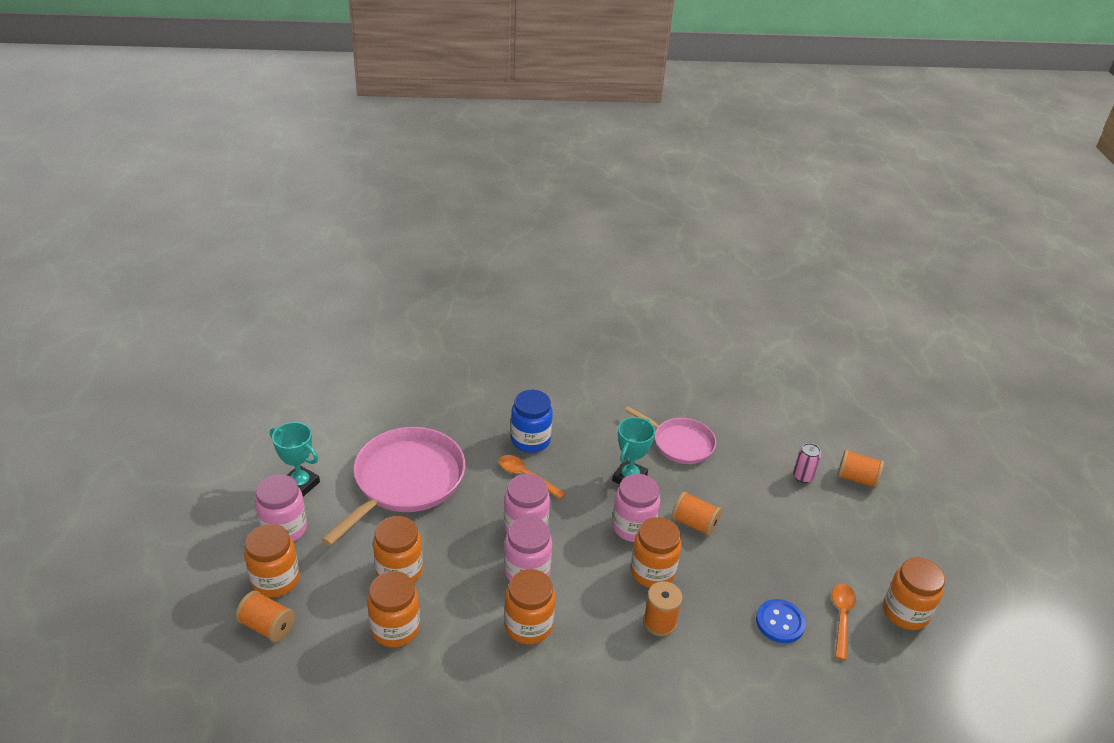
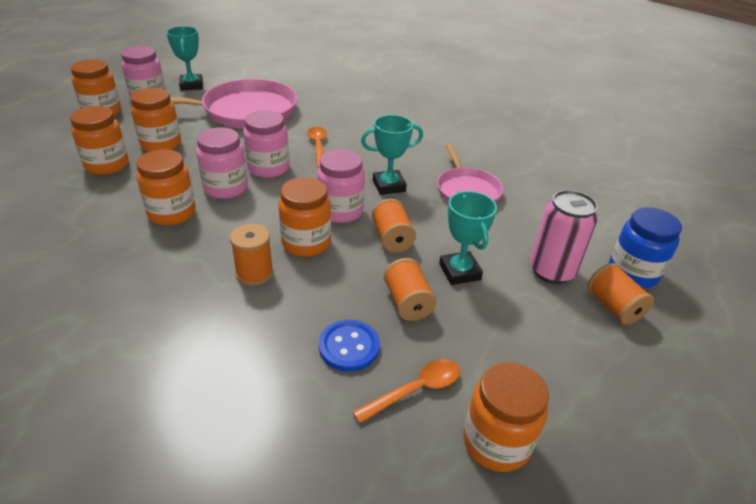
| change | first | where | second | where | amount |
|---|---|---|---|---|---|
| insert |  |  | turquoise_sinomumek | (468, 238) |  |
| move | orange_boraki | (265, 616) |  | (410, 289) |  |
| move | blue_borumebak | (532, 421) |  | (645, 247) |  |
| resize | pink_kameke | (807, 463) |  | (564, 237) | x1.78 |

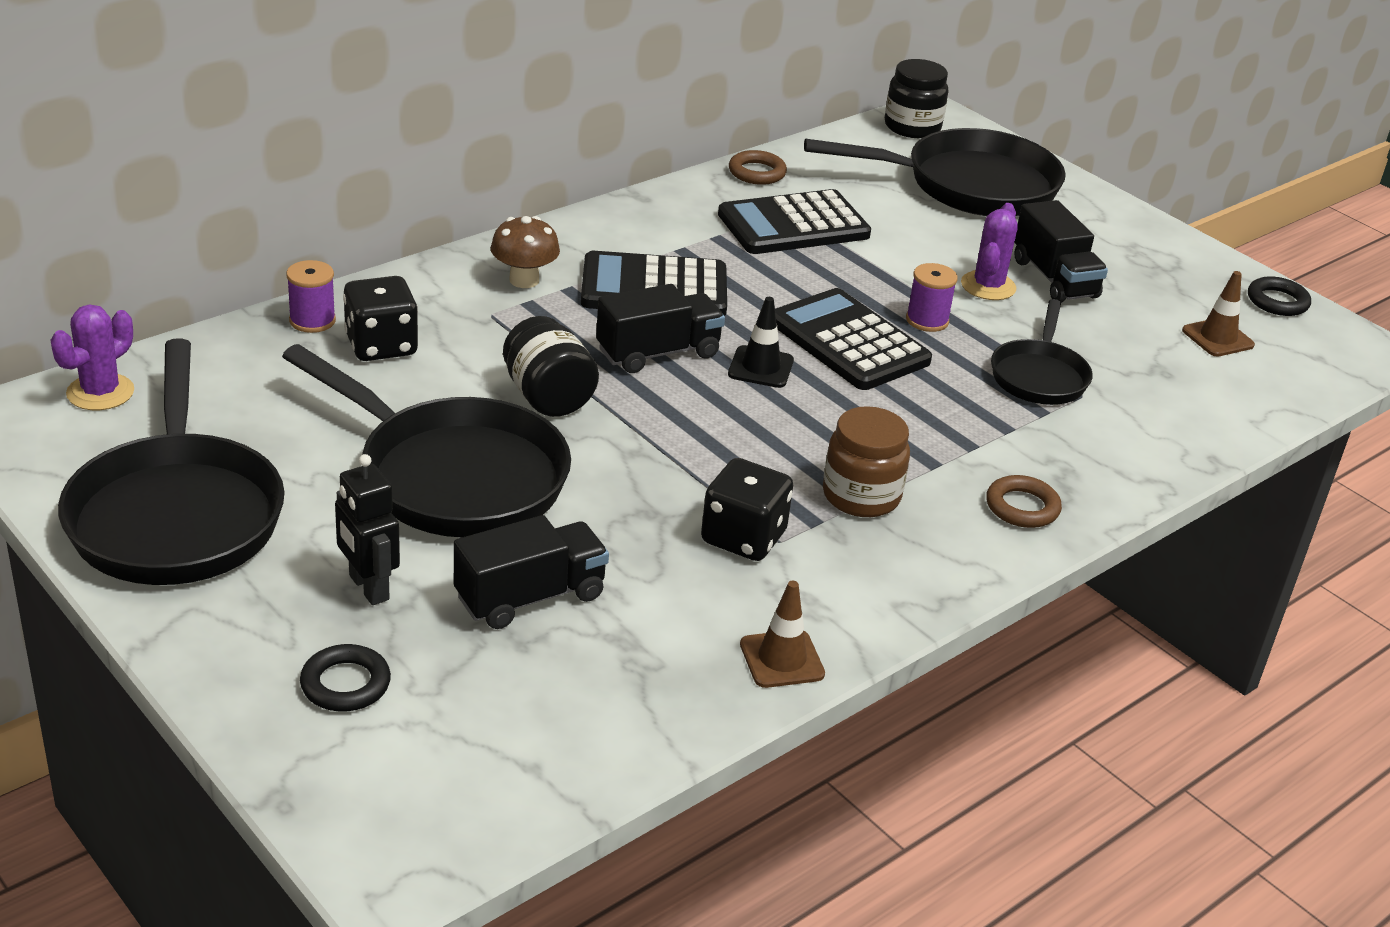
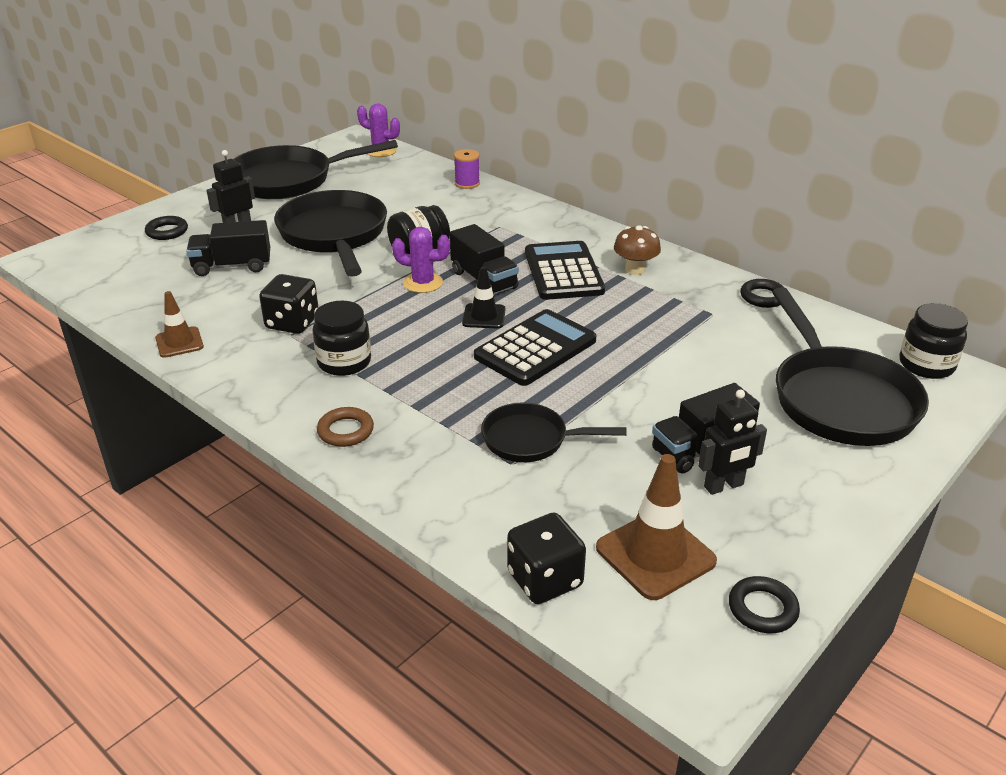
| change | first | where | second | where | amount |
|---|---|---|---|---|---|
| delete | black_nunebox | (794, 221) |  |  |  |
| delete | purple_boraki | (932, 297) |  |  |  |
| insert |  |  | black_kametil | (732, 442) |  |
| move | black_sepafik | (380, 318) |  | (546, 558) |  |
| move | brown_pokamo | (525, 252) |  | (637, 250) |  |
| move | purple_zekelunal | (989, 251) |  | (421, 260) |  |
| recolor | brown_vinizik | (758, 167) | black_vinizik | (762, 293) |  |
| recolor | brown_borumebak | (866, 461) | black_borumebak | (341, 338) |  |
| rotate | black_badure | (426, 440) |  | (330, 233) | 135 degrees clockwise |
| rotate | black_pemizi | (531, 572) |  | (228, 248) | 120 degrees clockwise |
| resize | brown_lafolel | (1218, 314) |  | (656, 527) | x1.66 |

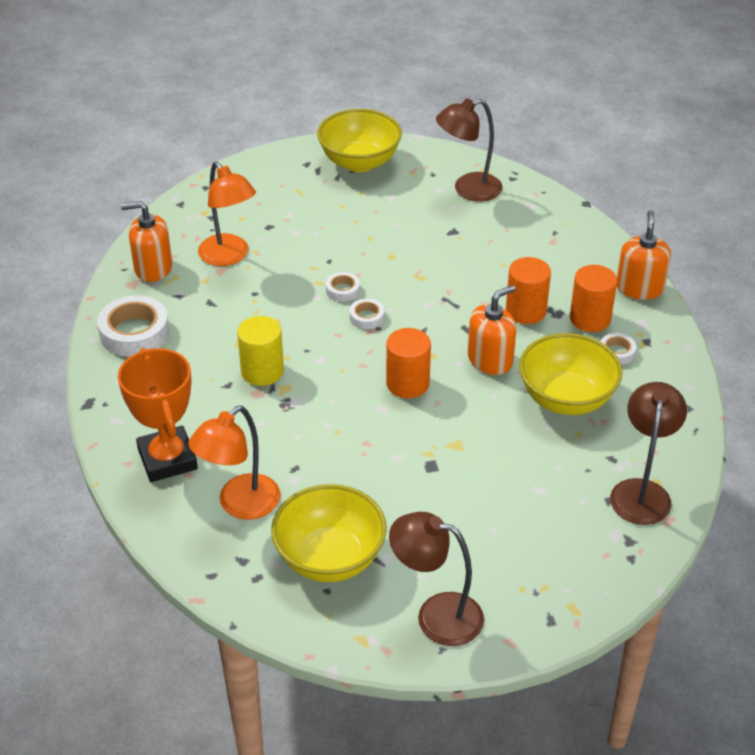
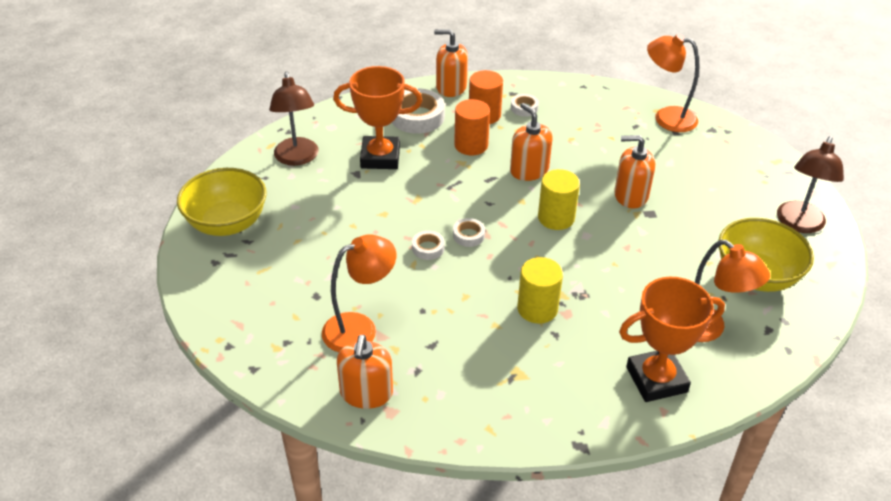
| change | first | where | second | where | amount |
|---|---|---|---|---|---|
| delete | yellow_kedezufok | (571, 374) |  |  |  |
| insert |  |  | orange_sinomumek | (377, 117) |  |
| insert |  |  | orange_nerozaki | (634, 171) |  |
| move | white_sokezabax | (133, 326) |  | (418, 111) |  |
| recolor | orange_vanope | (408, 363) | yellow_vanope | (559, 199) |  |
| recolor | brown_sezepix | (648, 453) | orange_sezepix | (673, 83) |  |

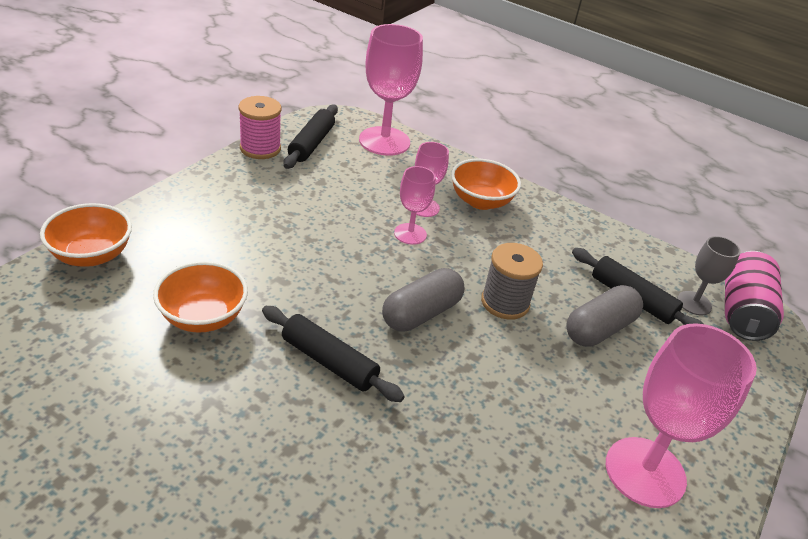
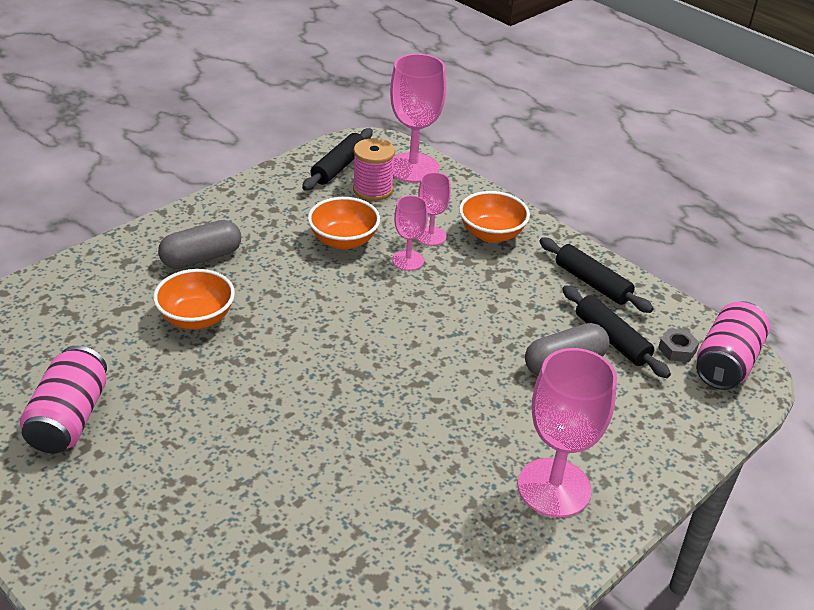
| change | first | where | second | where | amount |
|---|---|---|---|---|---|
| delete | grey_boraki | (512, 281) |  |  |  |
| insert |  |  | pink_kameke | (63, 399) |  |
| move | orange_kedezufok | (86, 235) |  | (344, 223) |  |
| move | pink_boraki | (260, 127) |  | (374, 169) |  |
| move | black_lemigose | (333, 354) |  | (596, 275) |  |
| move | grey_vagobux | (423, 300) |  | (199, 244) |  |
| replace | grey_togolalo | (708, 275) | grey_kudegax | (678, 345) |  |

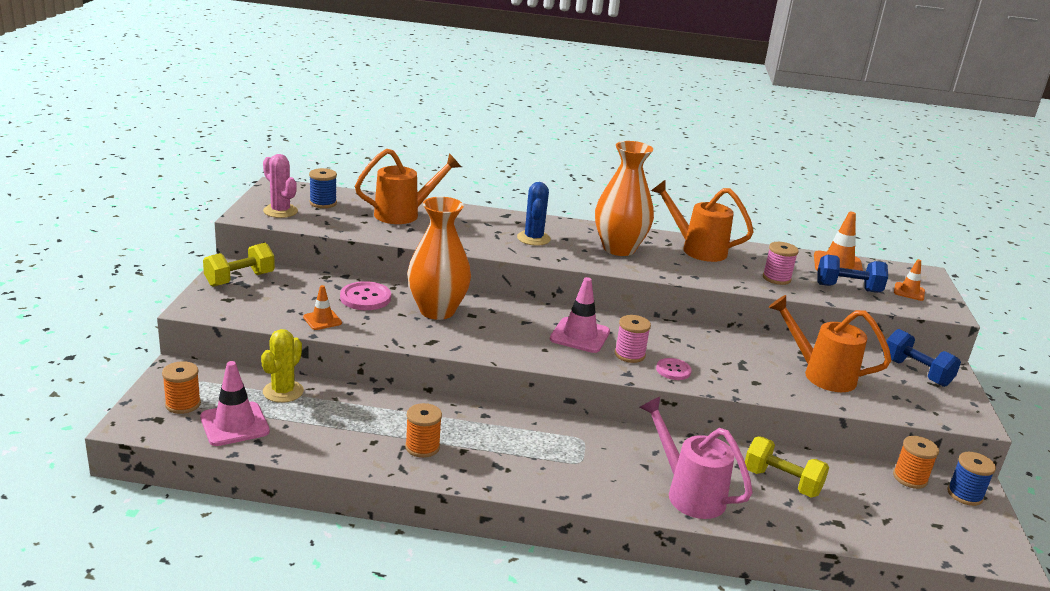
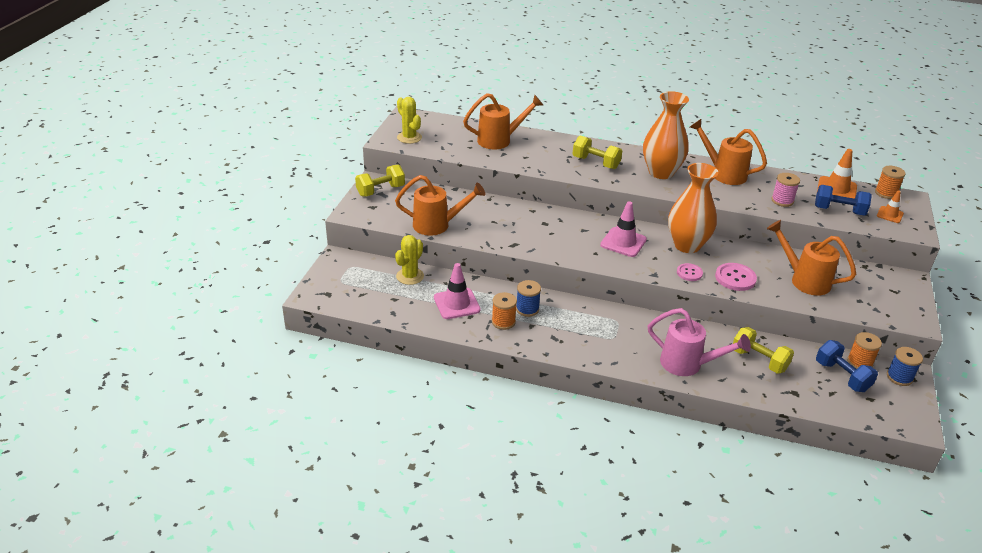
| change | first | where | second | where | amount |
|---|---|---|---|---|---|
| delete | pink_boraki | (633, 339) |  |  |  |
| move | orange_boraki | (181, 387) |  | (890, 182) |  |
| move | pink_lafolel | (235, 403) |  | (457, 291) |  |
| move | blue_boraki | (323, 188) |  | (528, 298) |  |
| move | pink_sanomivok | (365, 295) |  | (736, 277) |  |
| move | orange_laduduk | (439, 258) |  | (693, 208) |  |
| move | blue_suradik | (922, 358) |  | (847, 366) |  |
| replace | orange_lafolel | (322, 307) | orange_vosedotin | (440, 205) |  |
| replace | blue_zekelunal | (534, 214) | yellow_suradik | (597, 152) |  |
| recolor | pink_zekelunal | (280, 186) | yellow_zekelunal | (409, 120) |  |
| rotate | pink_vosedotin | (696, 458) |  | (699, 342) | 150 degrees clockwise |

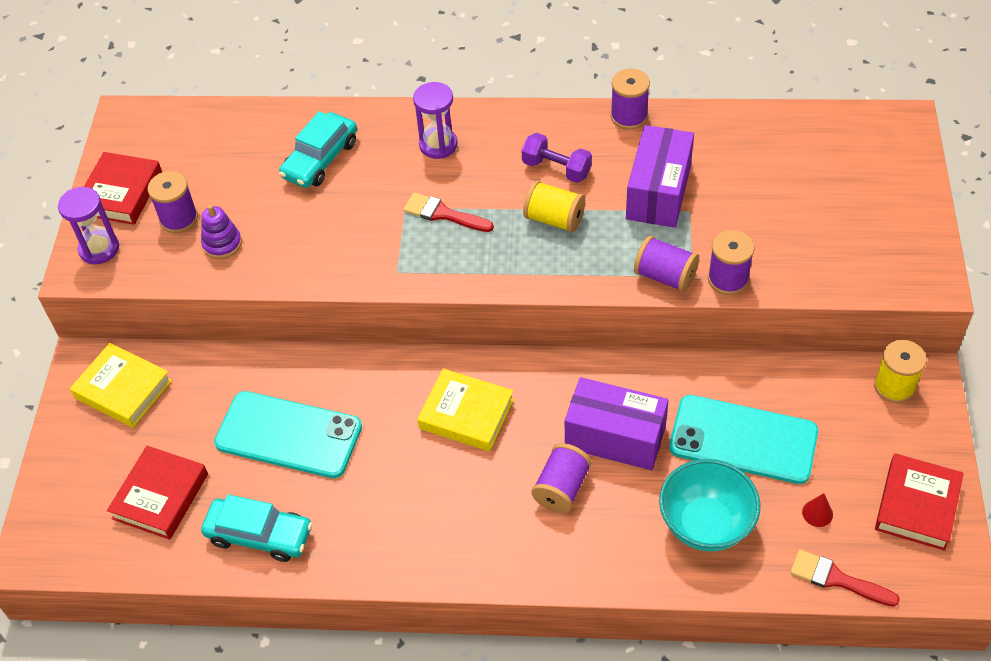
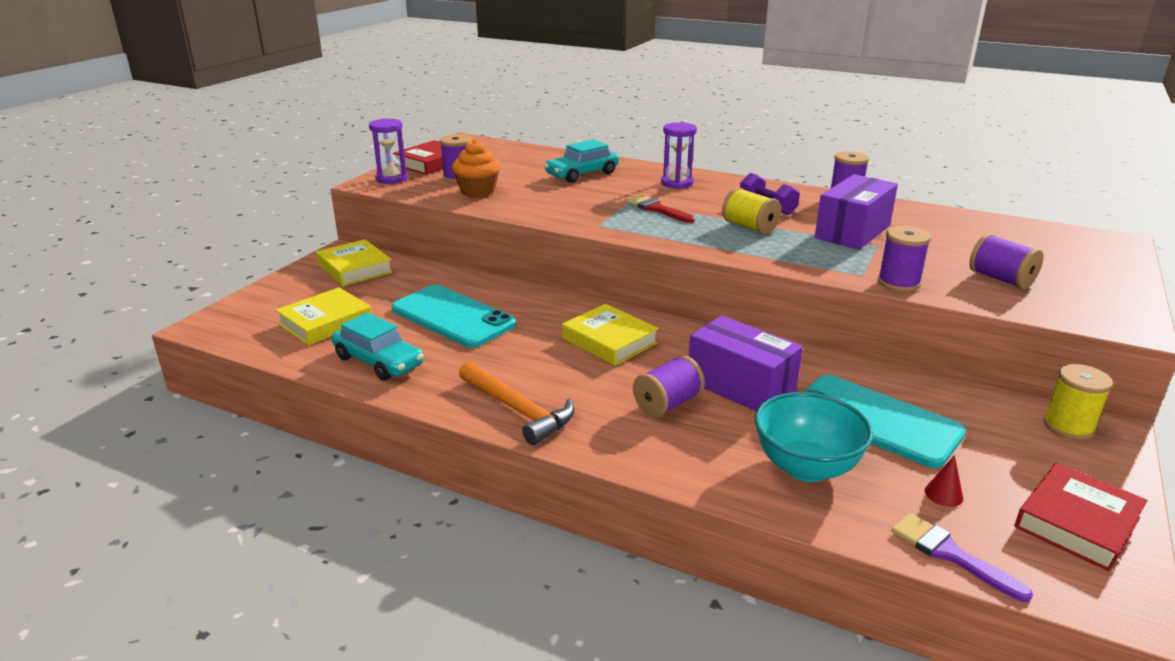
| change | first | where | second | where | amount |
|---|---|---|---|---|---|
| insert |  |  | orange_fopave | (517, 403) |  |
| move | purple_boraki | (666, 264) |  | (1006, 261) |  |
| replace | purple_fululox | (221, 232) | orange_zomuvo | (476, 169) |  |
| recolor | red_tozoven | (157, 493) | yellow_tozoven | (324, 316) |  |
| recolor | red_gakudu | (845, 578) | purple_gakudu | (962, 557) |  |

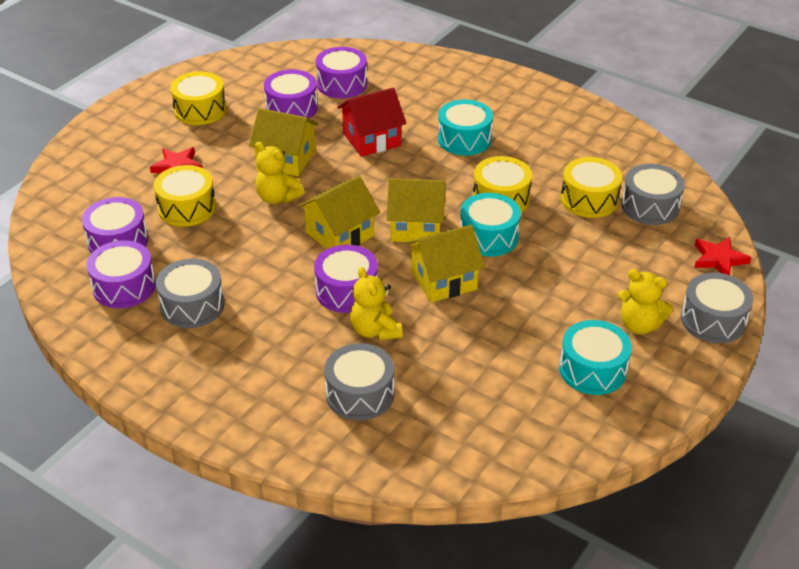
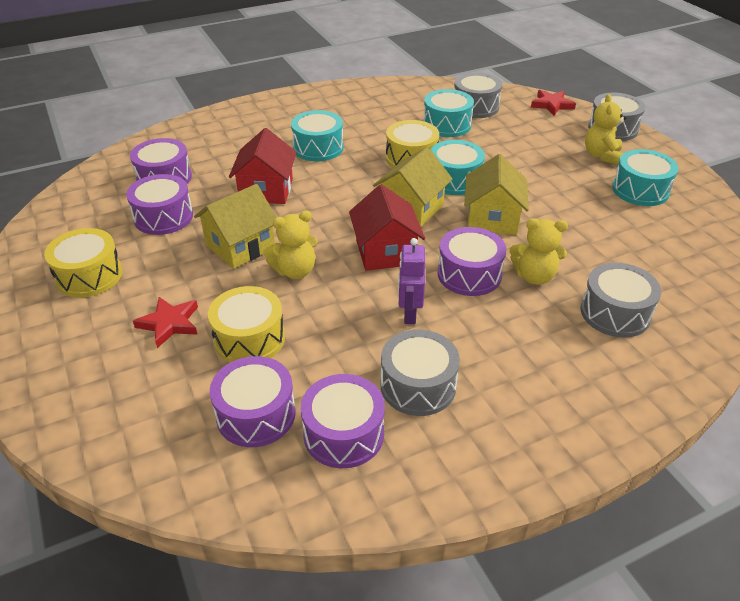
| change | first | where | second | where | amount |
|---|---|---|---|---|---|
| insert |  |  | purple_kametil | (411, 281) |  |
| recolor | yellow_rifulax | (339, 212) | red_rifulax | (387, 227) |  |
| recolor | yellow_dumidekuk | (591, 187) | turquoise_dumidekuk | (448, 113) |  |
| rotate | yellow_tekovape | (645, 301) |  | (606, 129) | 135 degrees clockwise |

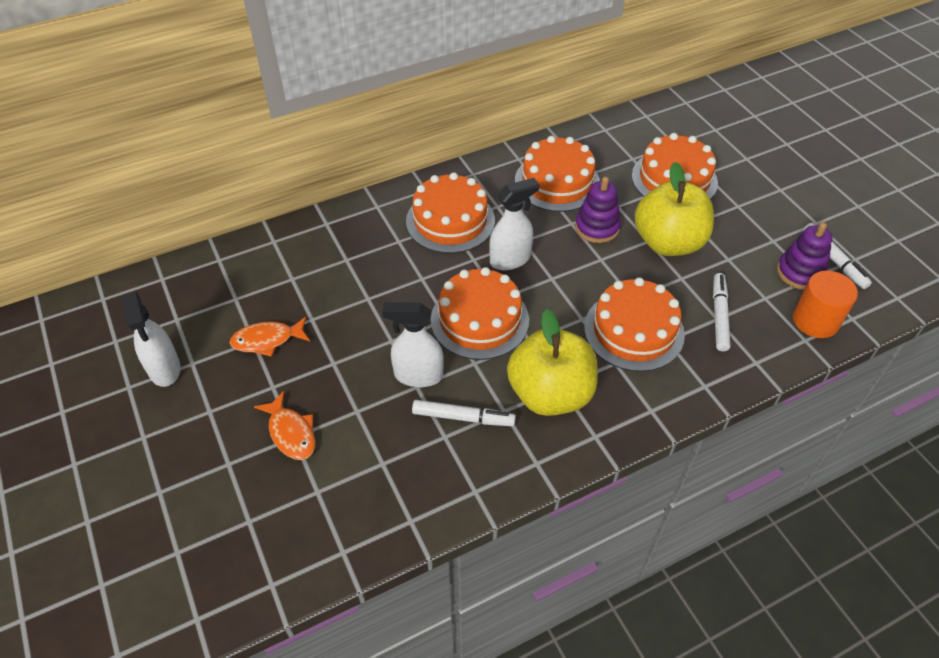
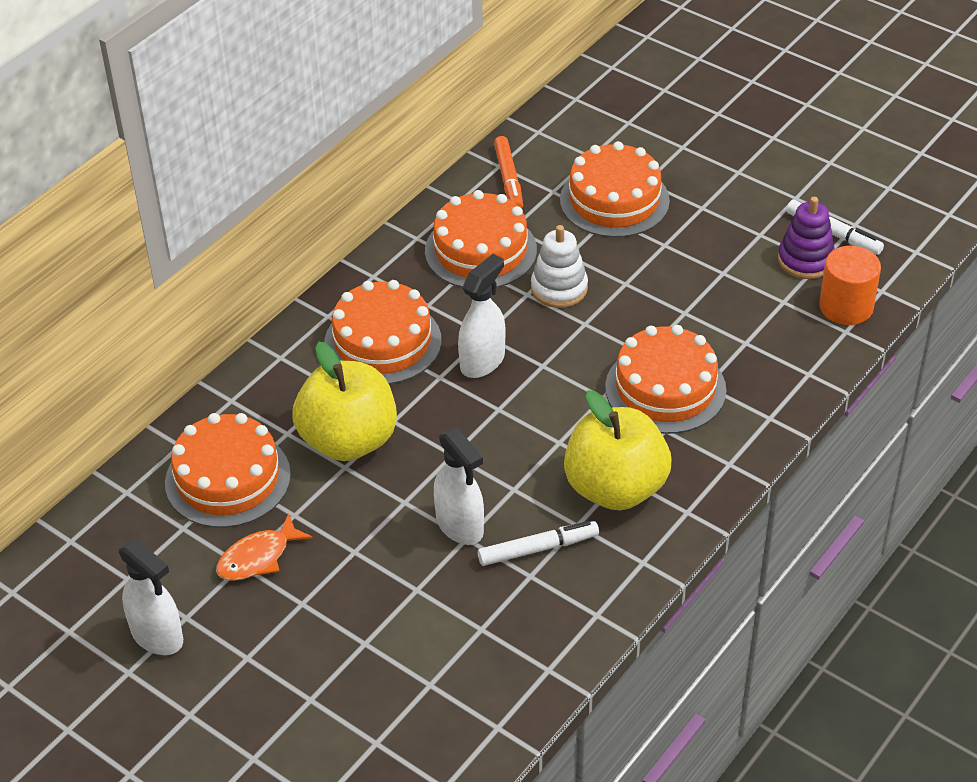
| change | first | where | second | where | amount |
|---|---|---|---|---|---|
| delete | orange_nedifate | (284, 425) |  |  |  |
| delete | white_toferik | (722, 312) |  |  |  |
| insert |  |  | orange_toferik | (508, 172) |  |
| move | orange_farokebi | (480, 313) |  | (228, 470) |  |
| move | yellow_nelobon | (674, 209) |  | (345, 401) |  |
| recolor | purple_fululox | (598, 210) | white_fululox | (559, 266) |  |
| rotate | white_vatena | (413, 344) |  | (459, 486) | 105 degrees counterclockwise |

